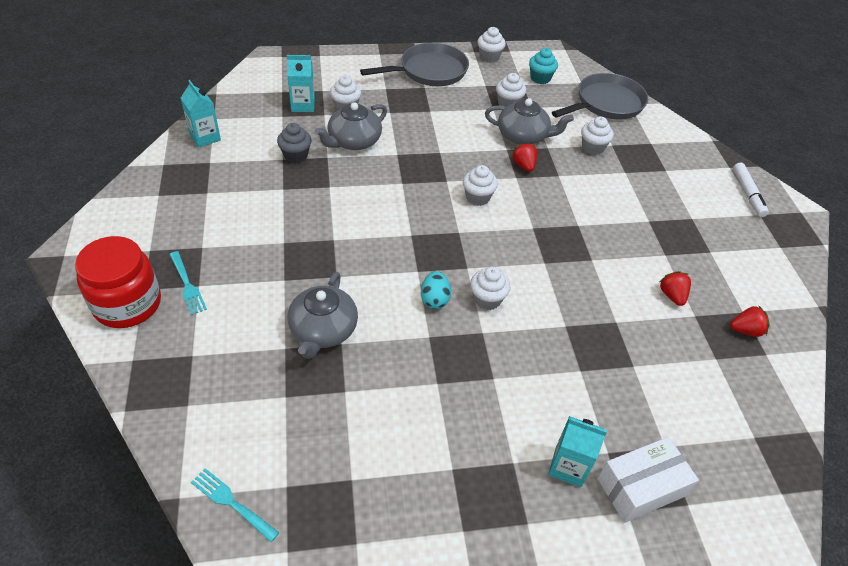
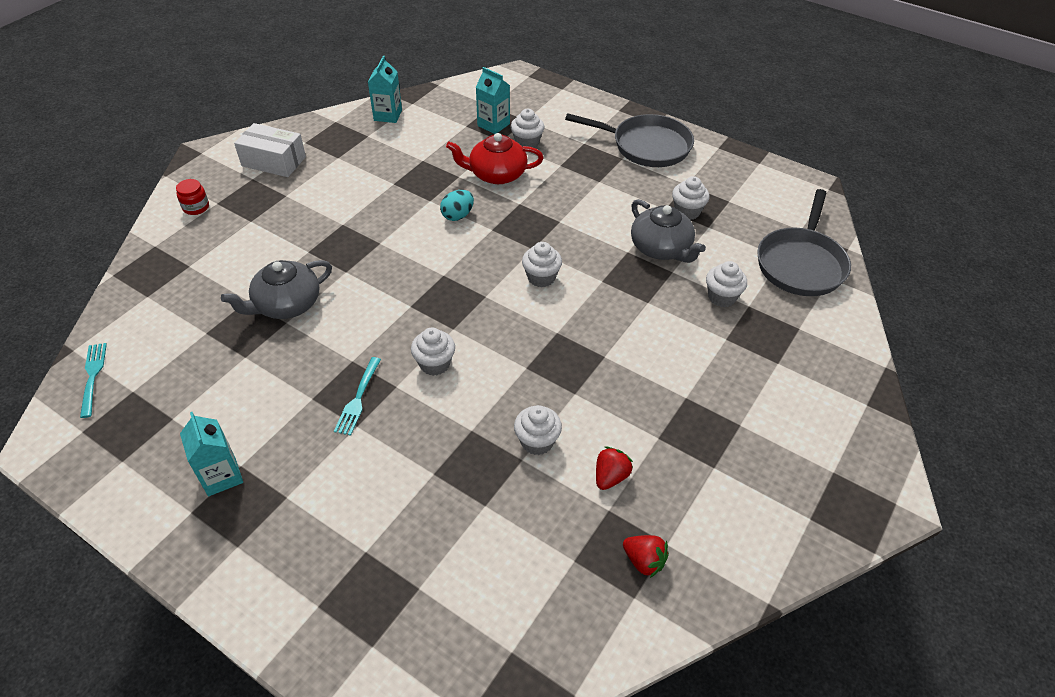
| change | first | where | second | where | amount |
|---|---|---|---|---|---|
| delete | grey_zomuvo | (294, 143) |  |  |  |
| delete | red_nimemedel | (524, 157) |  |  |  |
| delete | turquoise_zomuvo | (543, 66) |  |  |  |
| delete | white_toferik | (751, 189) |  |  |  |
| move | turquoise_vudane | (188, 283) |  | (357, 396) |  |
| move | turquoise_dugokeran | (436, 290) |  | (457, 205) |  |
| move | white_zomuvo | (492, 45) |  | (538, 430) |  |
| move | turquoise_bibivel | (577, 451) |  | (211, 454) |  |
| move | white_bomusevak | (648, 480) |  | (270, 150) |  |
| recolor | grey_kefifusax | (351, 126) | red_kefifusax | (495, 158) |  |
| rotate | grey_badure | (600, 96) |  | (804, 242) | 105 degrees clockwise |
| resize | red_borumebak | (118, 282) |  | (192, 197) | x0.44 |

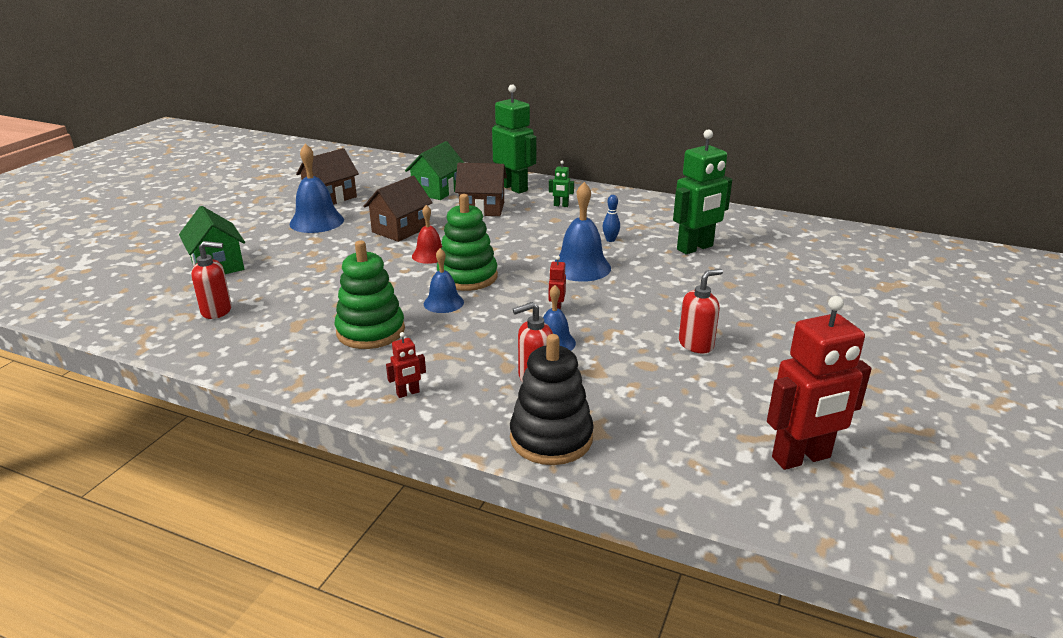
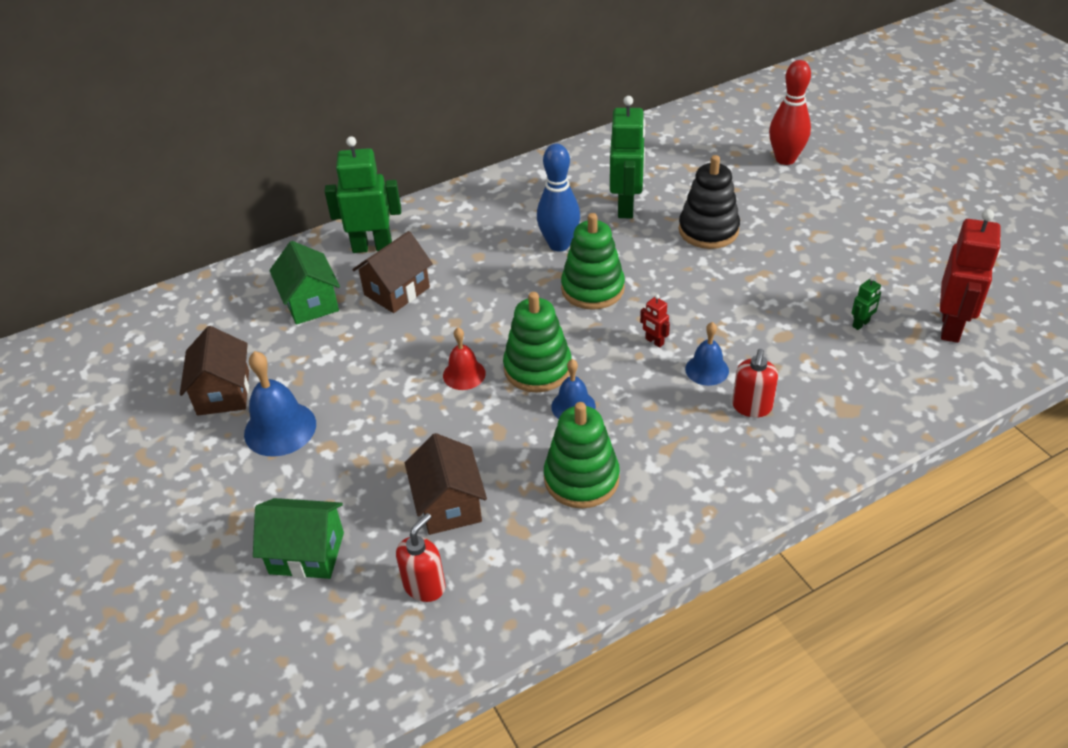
| change | first | where | second | where | amount |
|---|---|---|---|---|---|
| delete | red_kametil | (406, 365) |  |  |  |
| delete | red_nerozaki | (701, 311) |  |  |  |
| insert |  |  | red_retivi | (790, 112) |  |
| move | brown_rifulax | (398, 209) |  | (446, 484) |  |
| move | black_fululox | (552, 399) |  | (709, 202) |  |
| move | green_kametil | (561, 184) |  | (866, 303) |  |
| replace | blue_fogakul | (582, 232) | green_fululox | (593, 261) |  |
| resize | blue_retivi | (611, 218) |  | (558, 198) | x2.21 |

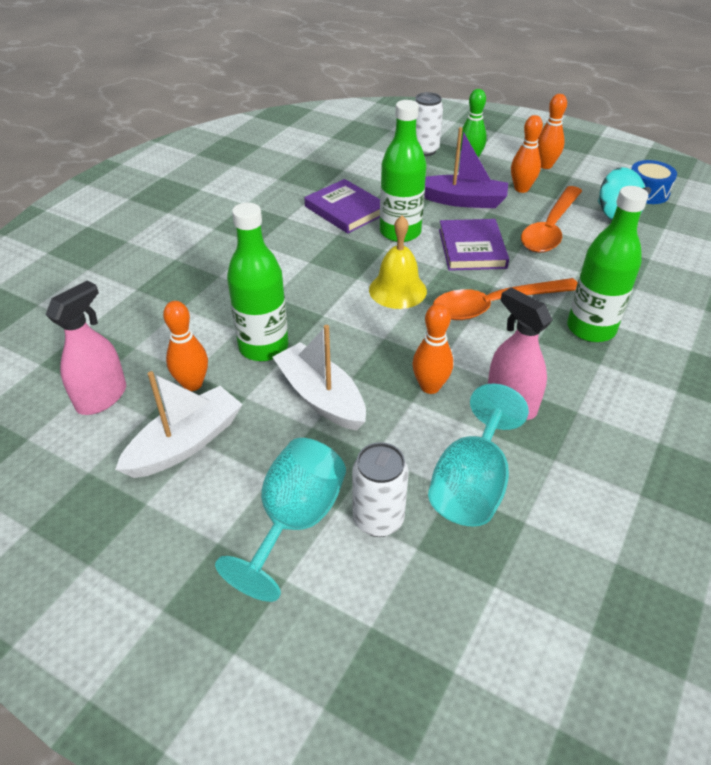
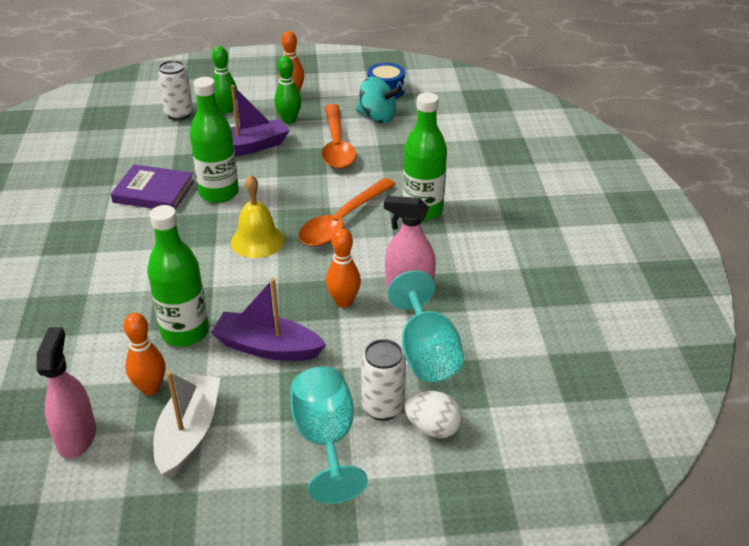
| change | first | where | second | where | amount |
|---|---|---|---|---|---|
| delete | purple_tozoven | (474, 245) |  |  |  |
| insert |  |  | white_dugokeran | (434, 414) |  |
| recolor | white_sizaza | (319, 378) | purple_sizaza | (269, 319) |  |
| recolor | orange_retivi | (527, 154) | green_retivi | (288, 90) |  |

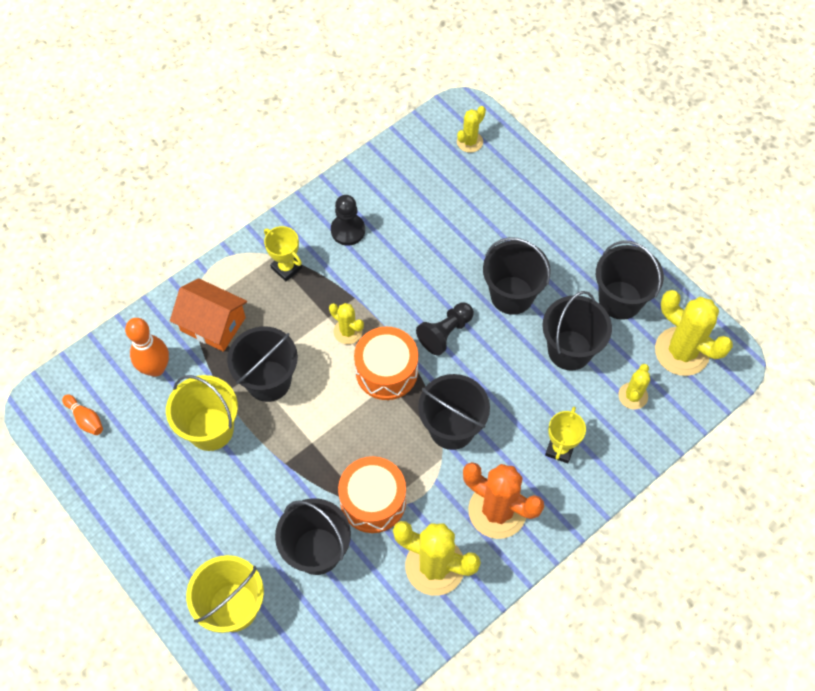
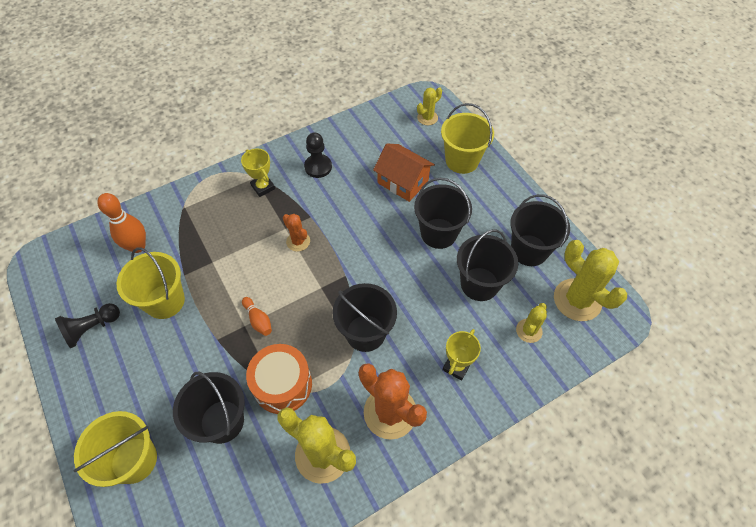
| change | first | where | second | where | amount |
|---|---|---|---|---|---|
| delete | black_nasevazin | (262, 364) |  |  |  |
| delete | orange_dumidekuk | (386, 363) |  |  |  |
| insert |  |  | yellow_nasevazin | (467, 138) |  |
| move | orange_retivi | (82, 414) |  | (257, 316) |  |
| move | orange_rifulax | (208, 315) |  | (404, 173) |  |
| move | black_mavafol | (445, 328) |  | (87, 325) |  |
| recolor | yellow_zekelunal | (346, 323) | orange_zekelunal | (296, 233) |  |

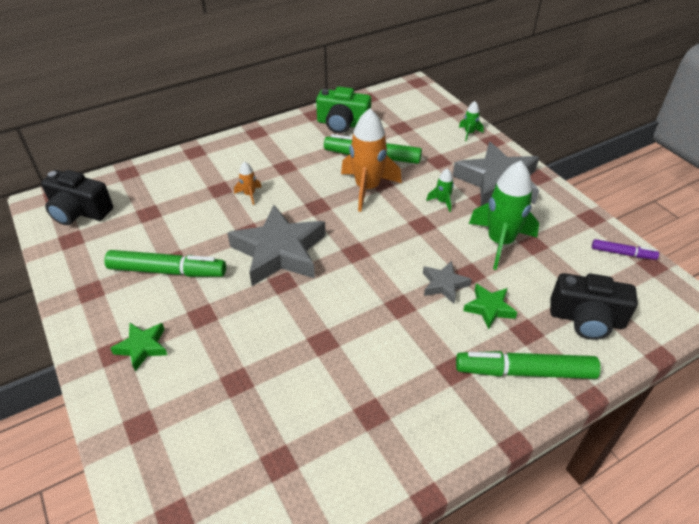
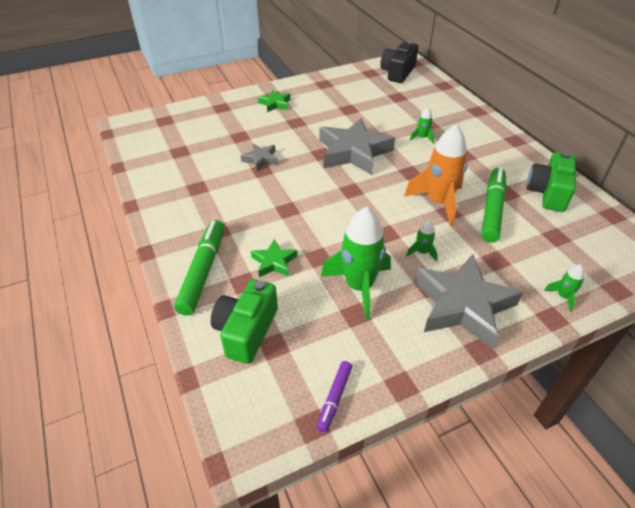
| change | first | where | second | where | amount |
|---|---|---|---|---|---|
| delete | green_toferik | (165, 263) |  |  |  |
| move | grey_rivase | (447, 282) |  | (259, 157) |  |
| recolor | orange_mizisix | (248, 183) | green_mizisix | (422, 125) |  |
| recolor | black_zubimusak | (594, 306) | green_zubimusak | (244, 321) |  |

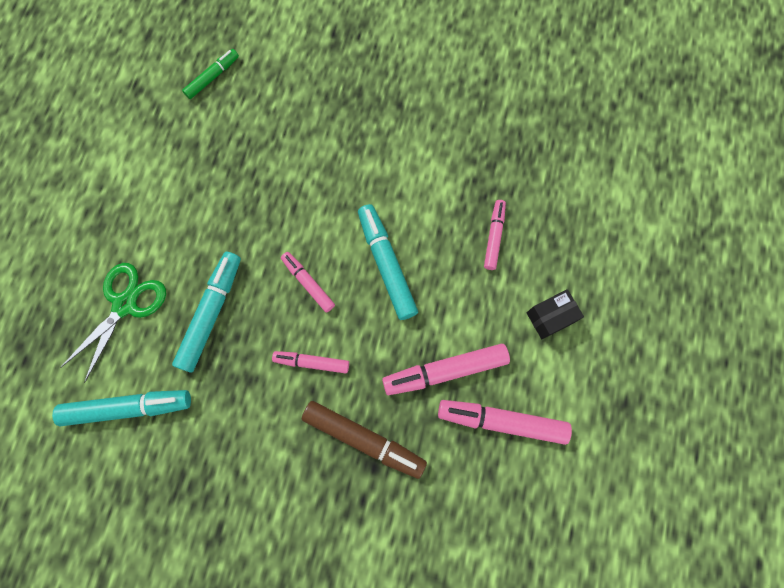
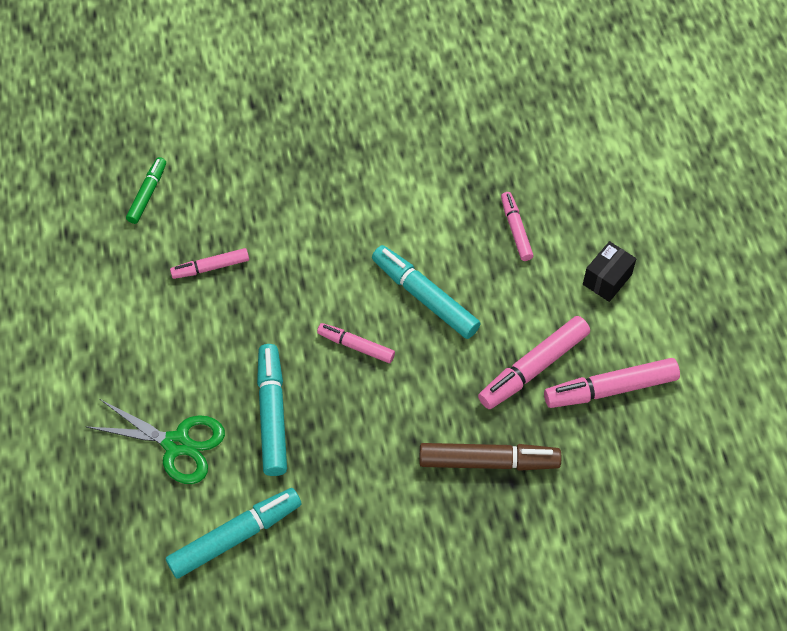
| change | first | where | second | where | amount |
|---|---|---|---|---|---|
| move | pink_toferik | (310, 362) |  | (209, 263) |  |
| rotate | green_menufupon | (113, 323) |  | (156, 441) | 105 degrees clockwise |

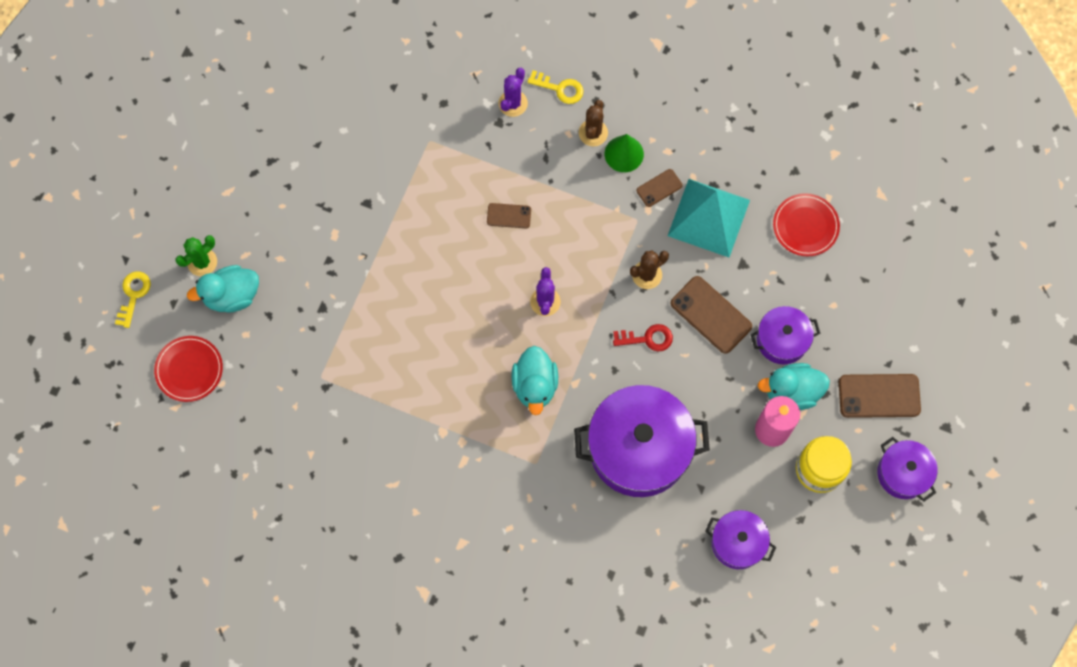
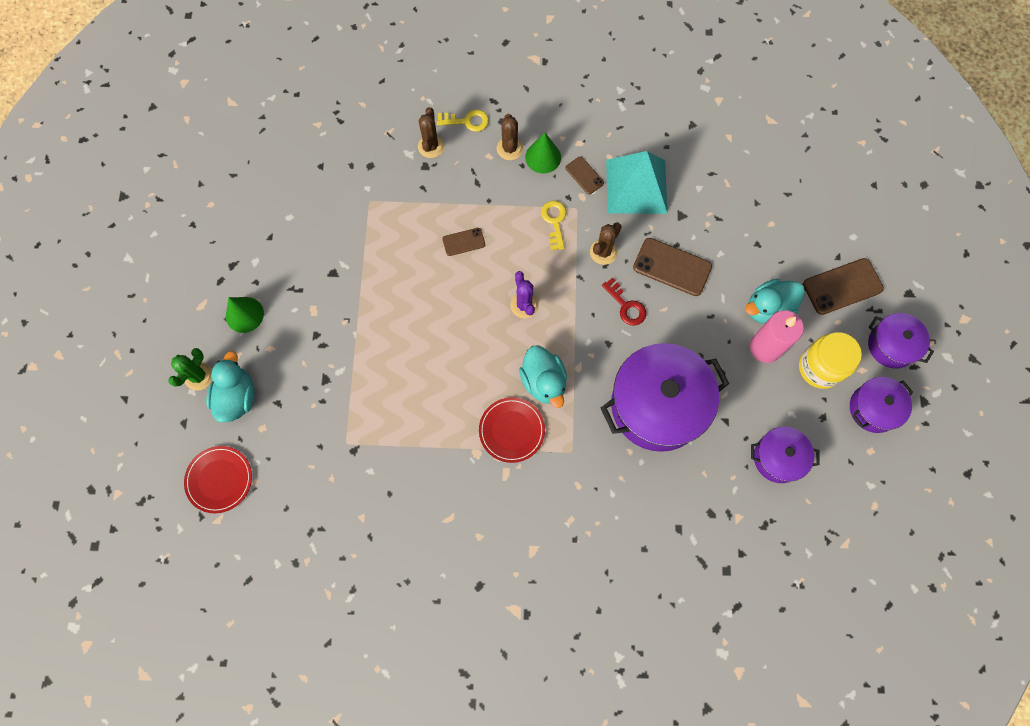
| change | first | where | second | where | amount |
|---|---|---|---|---|---|
| insert |  |  | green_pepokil | (245, 315) |  |
| move | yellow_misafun | (133, 299) |  | (553, 225) |  |
| move | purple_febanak | (785, 335) |  | (881, 405) |  |
| move | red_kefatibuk | (806, 224) |  | (512, 430) |  |
| recolor | purple_zekelunal | (513, 92) | brown_zekelunal | (431, 132) |  |
| rotate | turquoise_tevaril | (223, 289) |  | (230, 387) | 135 degrees clockwise |
| rotate | red_misafun | (643, 337) |  | (624, 301) | 75 degrees clockwise |
| rotate | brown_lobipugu | (659, 188) |  | (585, 175) | 75 degrees counterclockwise |

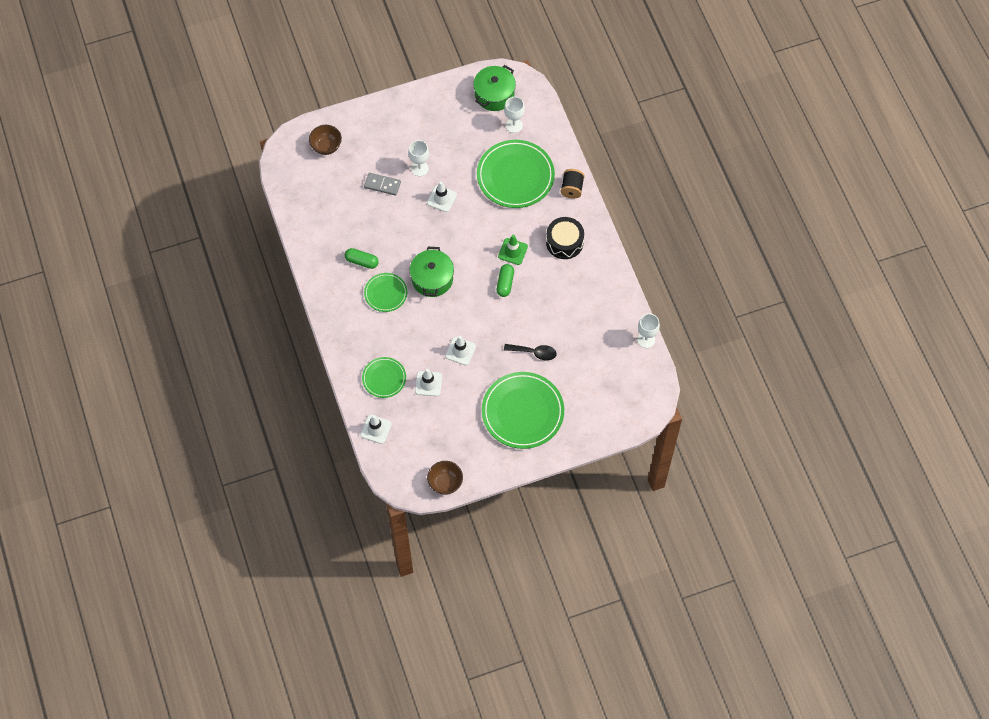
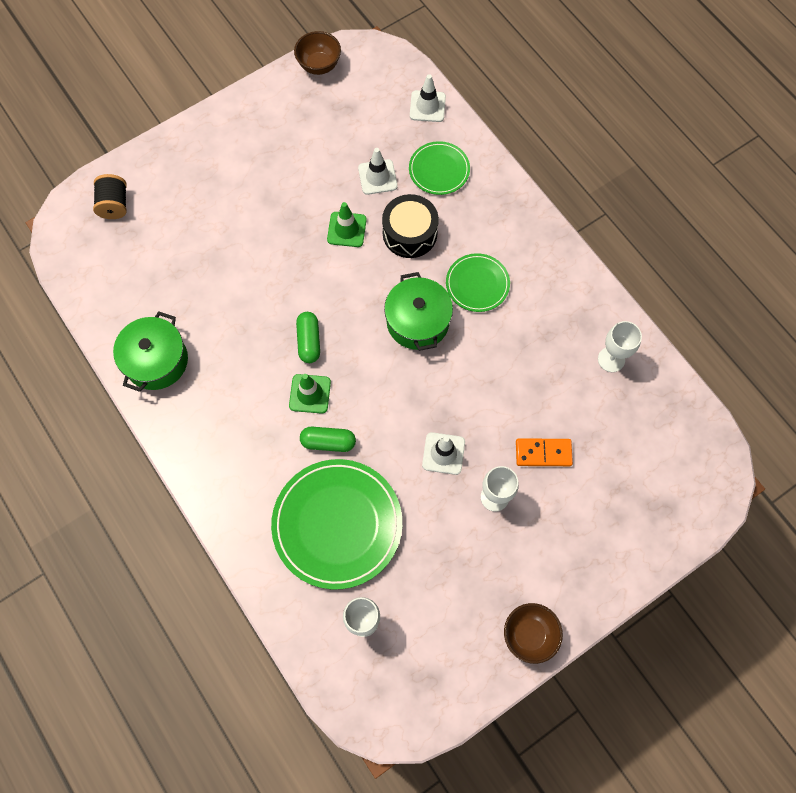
| change | first | where | second | where | amount |
|---|---|---|---|---|---|
| delete | green_kefatibuk | (523, 410) |  |  |  |
| delete | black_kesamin | (530, 352) |  |  |  |
| move | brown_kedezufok | (325, 140) |  | (533, 633) |  |
| move | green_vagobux | (362, 258) |  | (328, 439) |  |
| move | green_febanak | (494, 88) |  | (150, 351) |  |
| move | black_dumidekuk | (565, 238) |  | (410, 226) |  |
| move | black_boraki | (572, 184) |  | (110, 196) |  |
| move | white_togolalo | (648, 331) |  | (620, 346) |  |
| recolor | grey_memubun | (382, 184) | orange_memubun | (544, 452) |  |
| recolor | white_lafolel | (460, 350) | green_lafolel | (347, 224) |  |

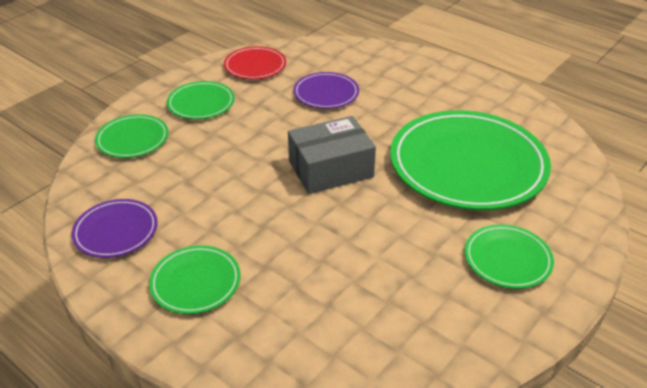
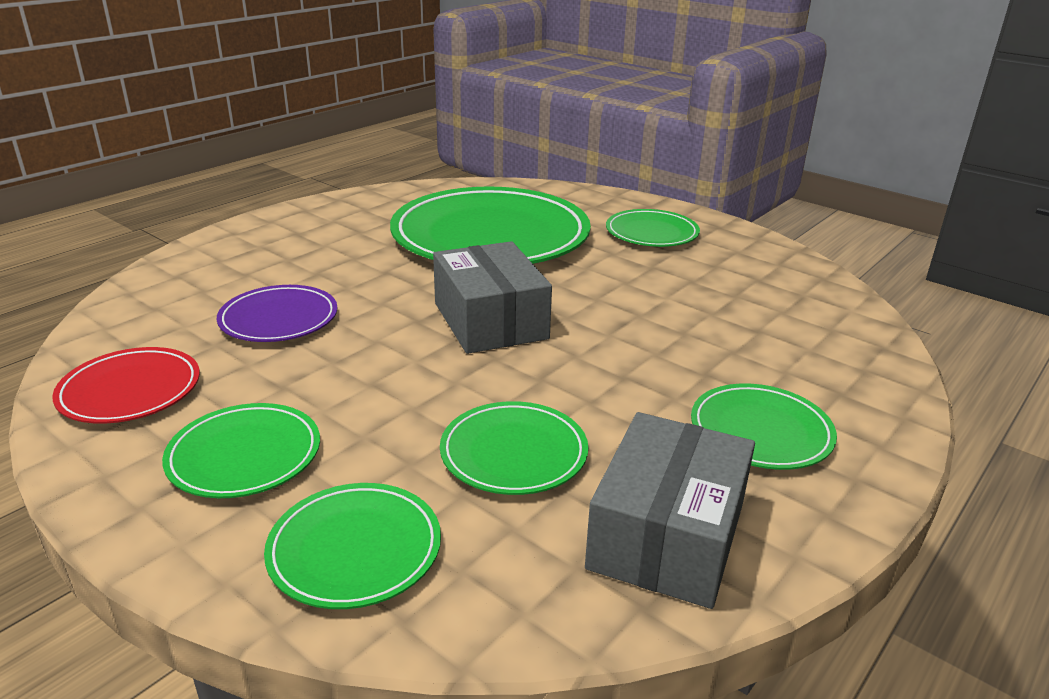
| change | first | where | second | where | amount |
|---|---|---|---|---|---|
| insert |  |  | green_kefatibuk | (514, 448) |  |
| replace | purple_kefatibuk | (114, 228) | grey_bomusevak | (670, 510) |  |

